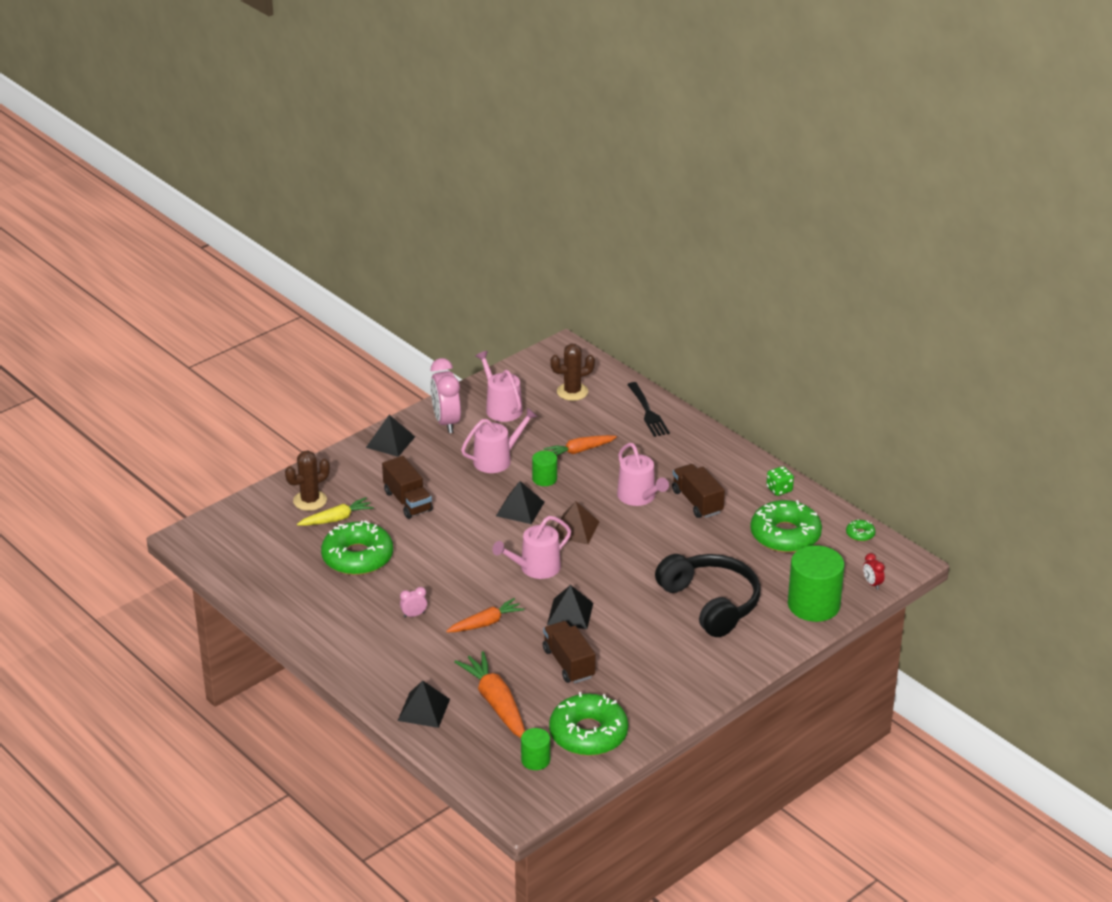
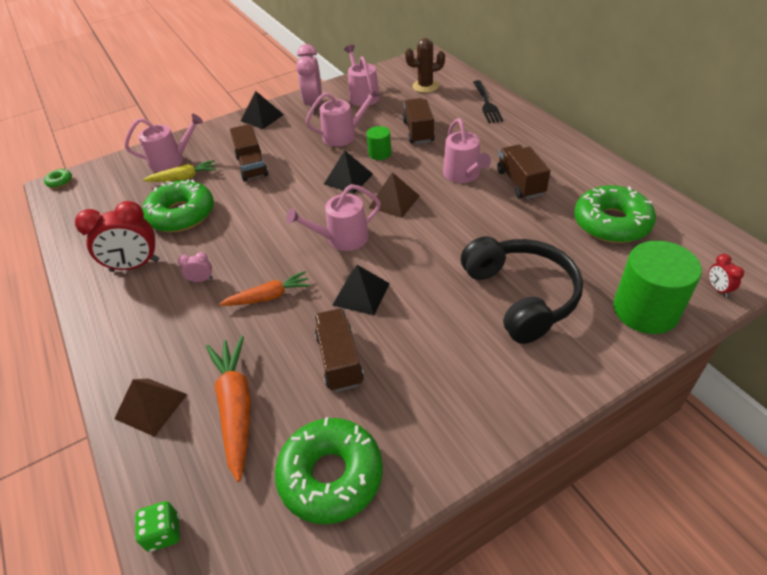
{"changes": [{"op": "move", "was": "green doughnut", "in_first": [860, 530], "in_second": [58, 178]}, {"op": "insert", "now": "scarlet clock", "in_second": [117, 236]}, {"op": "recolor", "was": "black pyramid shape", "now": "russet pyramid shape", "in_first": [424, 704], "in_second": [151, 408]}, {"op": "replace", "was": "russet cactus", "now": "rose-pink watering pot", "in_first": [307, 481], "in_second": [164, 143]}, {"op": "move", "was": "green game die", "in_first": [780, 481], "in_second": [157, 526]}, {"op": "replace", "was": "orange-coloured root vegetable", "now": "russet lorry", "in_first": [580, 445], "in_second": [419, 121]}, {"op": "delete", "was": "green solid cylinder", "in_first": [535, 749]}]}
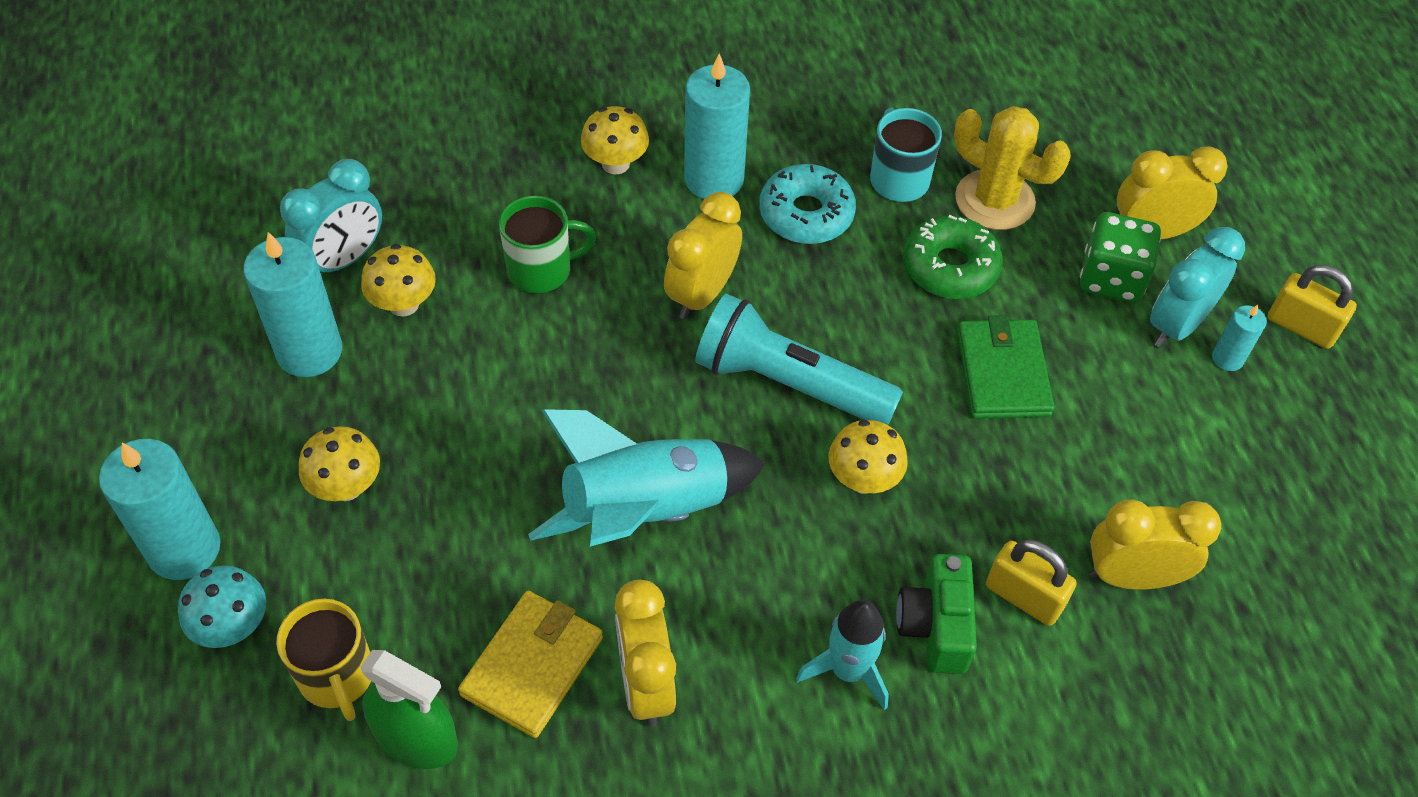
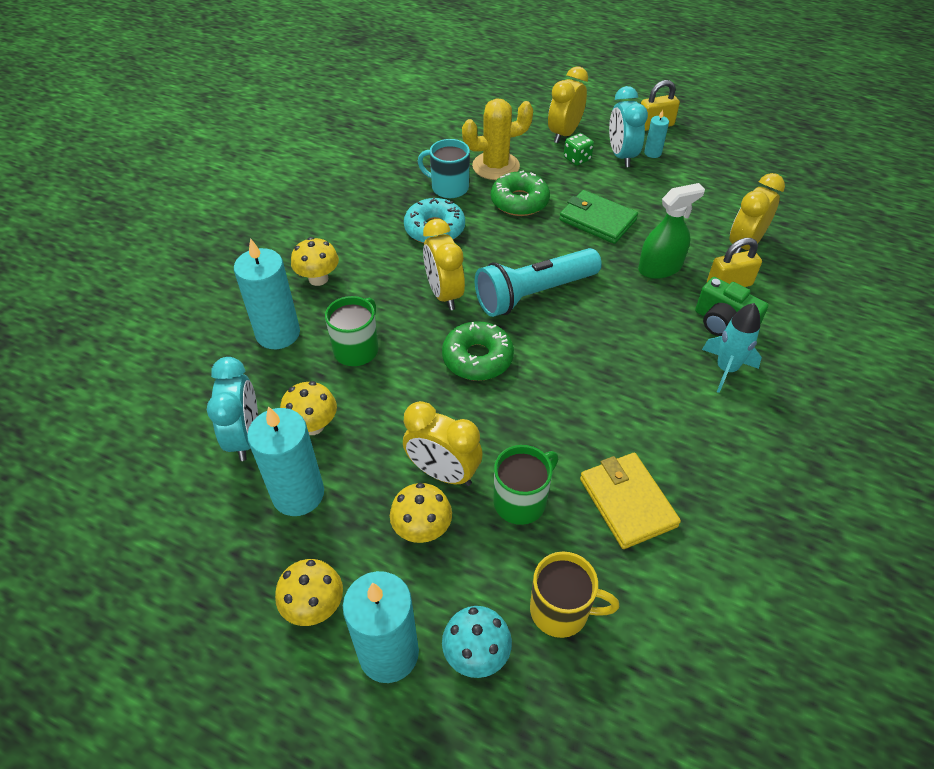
{"changes": [{"op": "move", "was": "teal wax candle", "in_first": [717, 126], "in_second": [267, 293]}, {"op": "move", "was": "yellow mushroom", "in_first": [868, 457], "in_second": [309, 592]}, {"op": "move", "was": "yellow clock", "in_first": [645, 653], "in_second": [443, 443]}, {"op": "insert", "now": "green doughnut", "in_second": [478, 351]}, {"op": "insert", "now": "green mug", "in_second": [525, 485]}, {"op": "resize", "was": "green game die", "in_first": [1120, 257], "in_second": [579, 149], "ratio": 0.62}, {"op": "move", "was": "green sprayer", "in_first": [409, 709], "in_second": [671, 231]}, {"op": "delete", "was": "teal rocket", "in_first": [647, 478]}]}
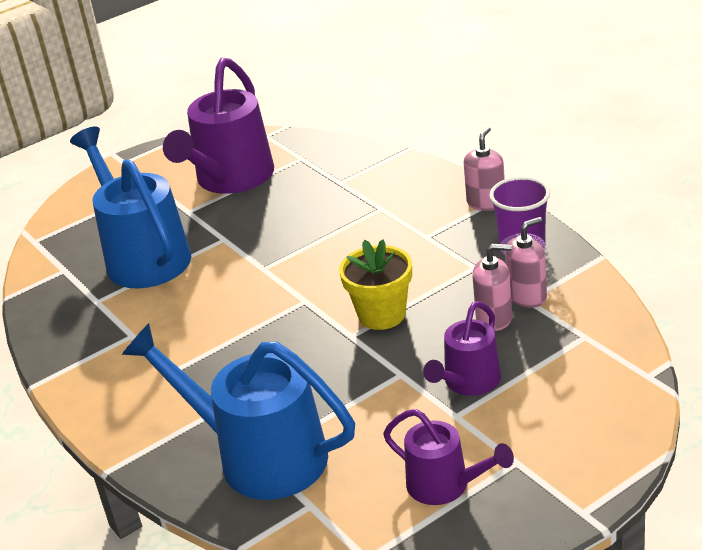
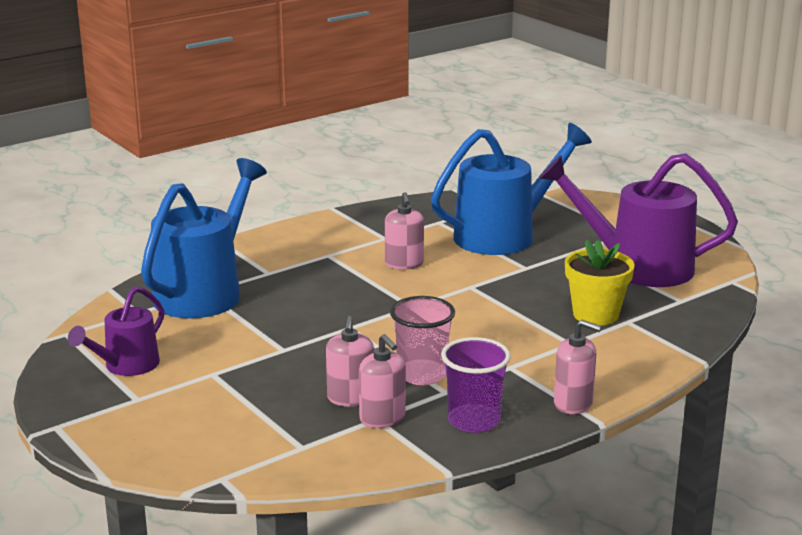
{"changes": [{"op": "insert", "now": "rose-pink pump bottle", "in_second": [404, 231]}, {"op": "insert", "now": "rose-pink tumbler", "in_second": [422, 340]}, {"op": "move", "was": "yellow plant pot", "in_first": [375, 284], "in_second": [600, 282]}, {"op": "delete", "was": "purple watering pot", "in_first": [462, 348]}]}
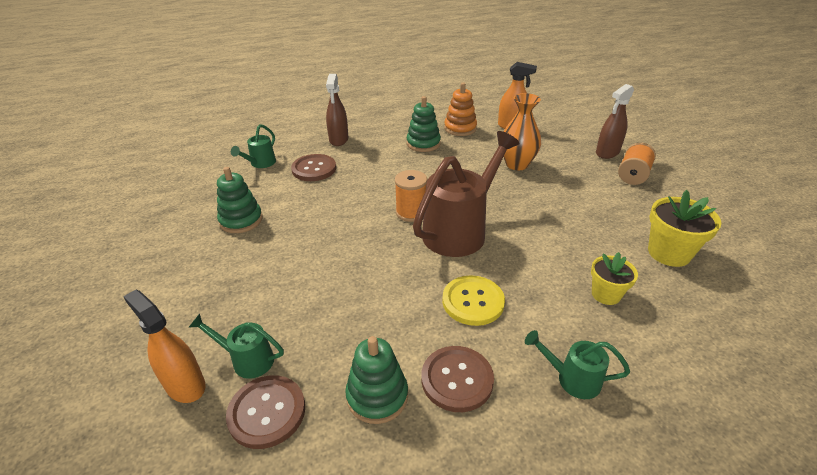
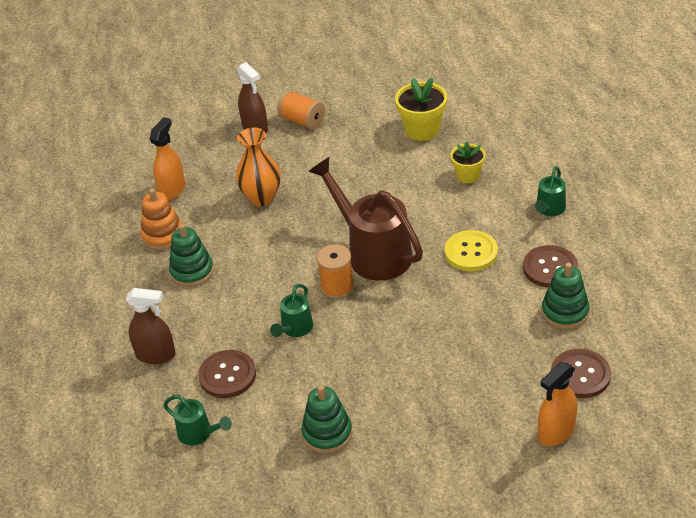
{"changes": [{"op": "move", "was": "green watering pot", "in_first": [236, 346], "in_second": [291, 310]}]}
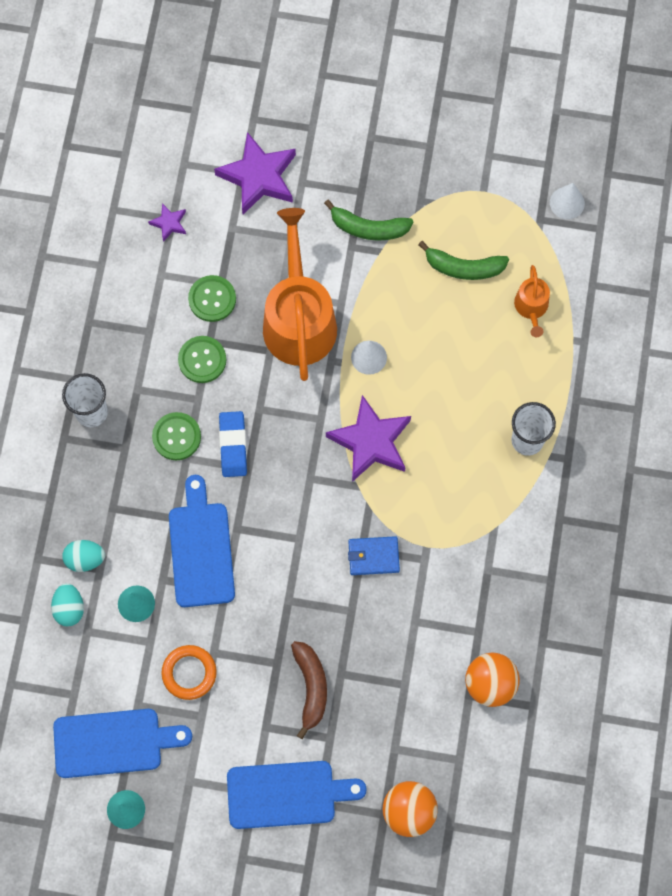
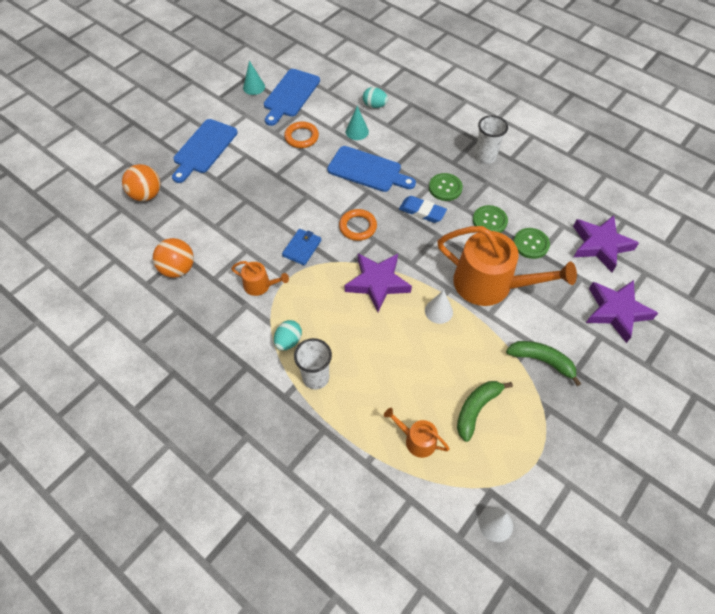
{"changes": [{"op": "insert", "now": "orange-coloured watering pot", "in_second": [260, 278]}, {"op": "move", "was": "teal egg shape", "in_first": [83, 556], "in_second": [288, 335]}, {"op": "insert", "now": "orange-coloured hoop", "in_second": [358, 225]}, {"op": "rotate", "was": "green banana fruit", "in_first": [368, 220], "in_second": [543, 363], "clockwise": 75}, {"op": "resize", "was": "purple star", "in_first": [167, 222], "in_second": [606, 243], "ratio": 2.15}, {"op": "delete", "was": "russet banana fruit", "in_first": [309, 690]}]}
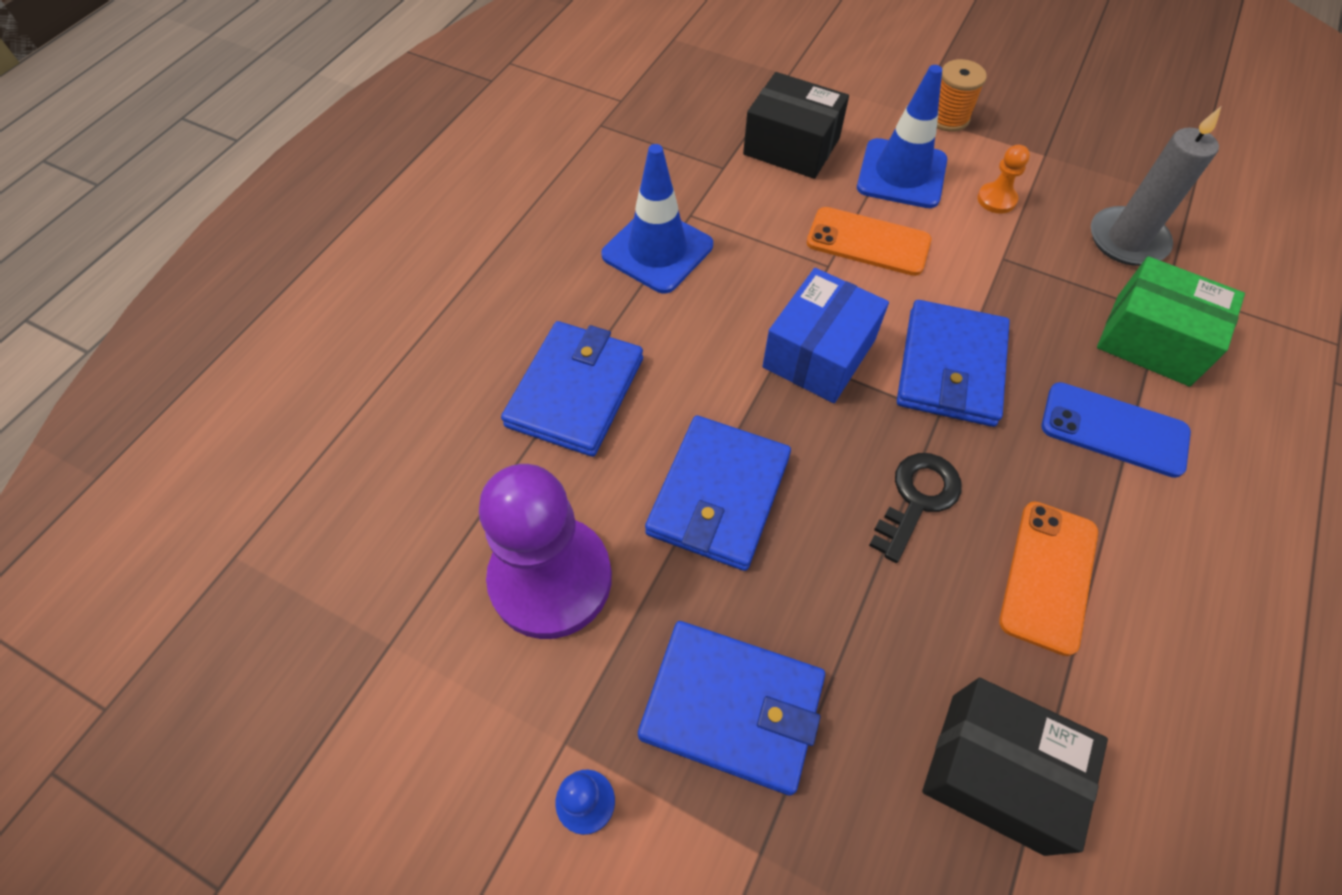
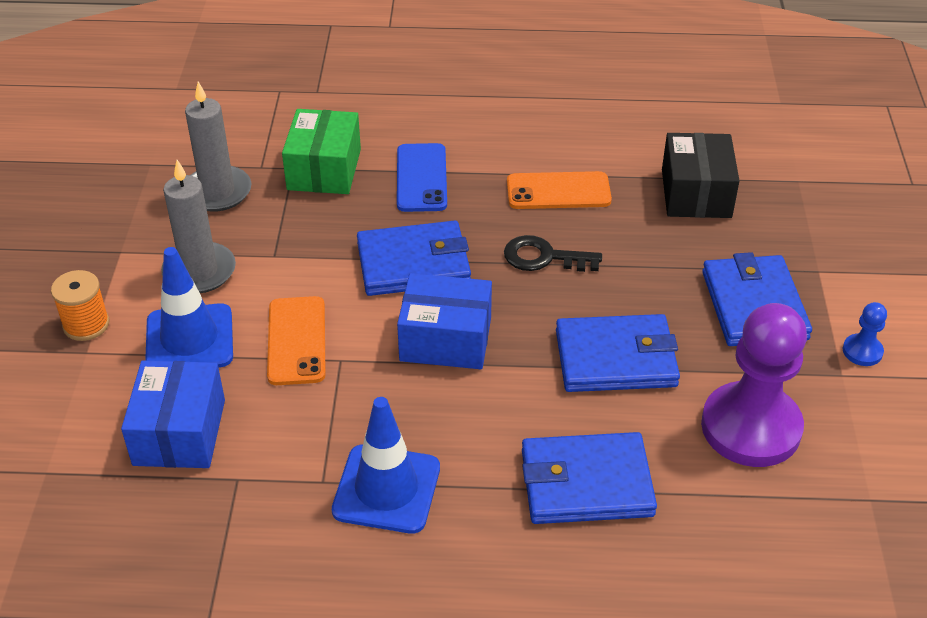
{"changes": [{"op": "recolor", "was": "black package", "now": "blue package", "in_first": [796, 125], "in_second": [173, 414]}, {"op": "replace", "was": "orange-coloured chess pawn", "now": "gray wax candle", "in_first": [1003, 179], "in_second": [198, 226]}]}
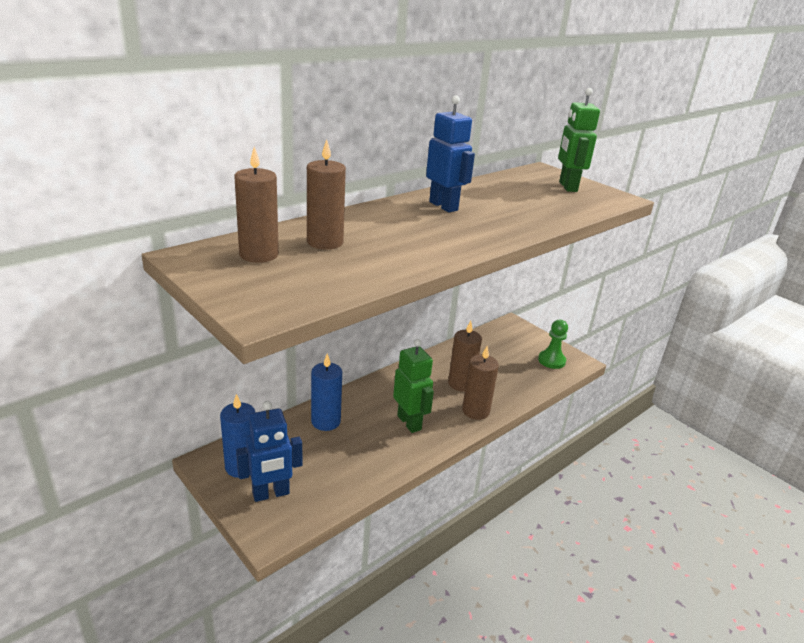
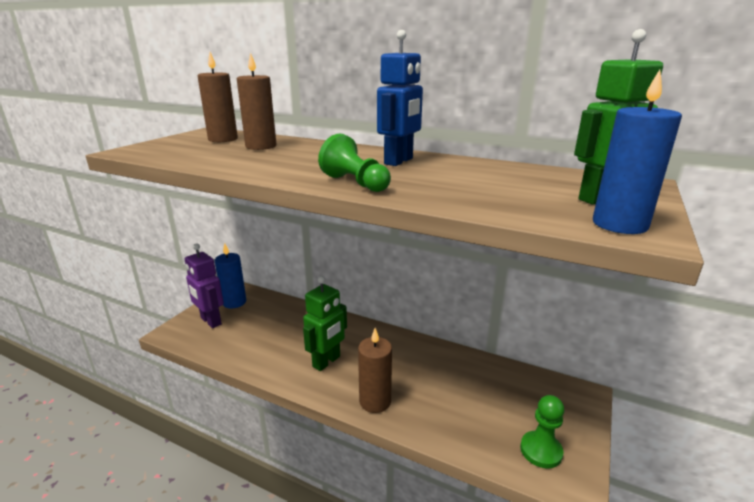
{"changes": [{"op": "recolor", "was": "blue robot figure", "now": "purple robot figure", "in_first": [269, 451], "in_second": [204, 285]}, {"op": "insert", "now": "green chess pawn", "in_second": [354, 162]}, {"op": "move", "was": "blue wax candle", "in_first": [326, 392], "in_second": [637, 152]}, {"op": "delete", "was": "russet wax candle", "in_first": [465, 356]}]}
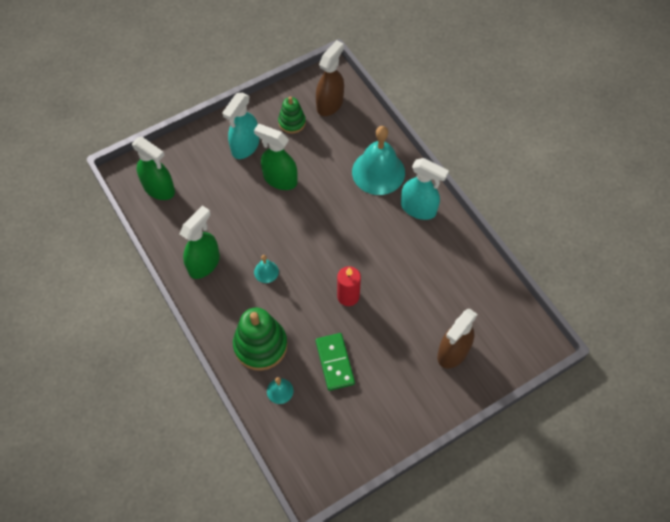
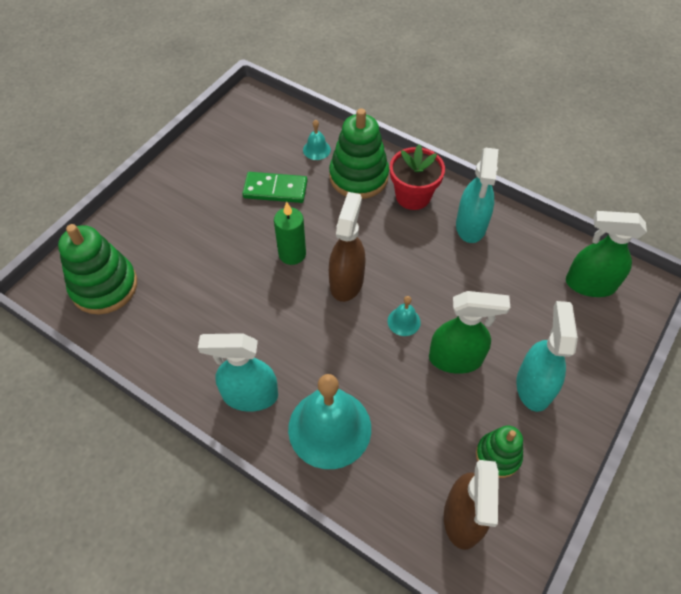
{"changes": [{"op": "insert", "now": "green ring stacker", "in_second": [97, 269]}, {"op": "rotate", "was": "green domino piece", "in_first": [335, 362], "in_second": [274, 187], "clockwise": -45}, {"op": "recolor", "was": "scarlet wax candle", "now": "green wax candle", "in_first": [349, 286], "in_second": [290, 233]}, {"op": "move", "was": "russet sprayer", "in_first": [457, 339], "in_second": [347, 247]}, {"op": "move", "was": "teal hand bell", "in_first": [266, 269], "in_second": [404, 316]}, {"op": "insert", "now": "scarlet plant pot", "in_second": [417, 177]}, {"op": "recolor", "was": "green sprayer", "now": "teal sprayer", "in_first": [200, 242], "in_second": [477, 195]}]}
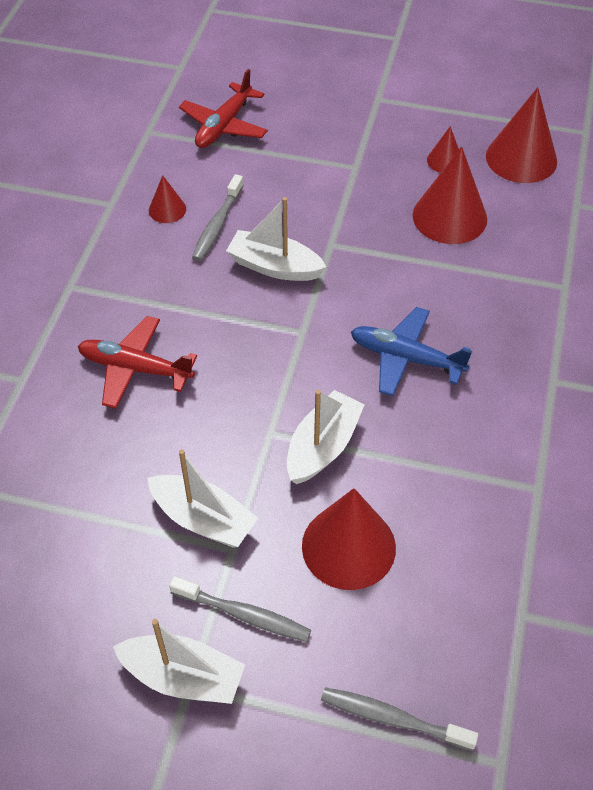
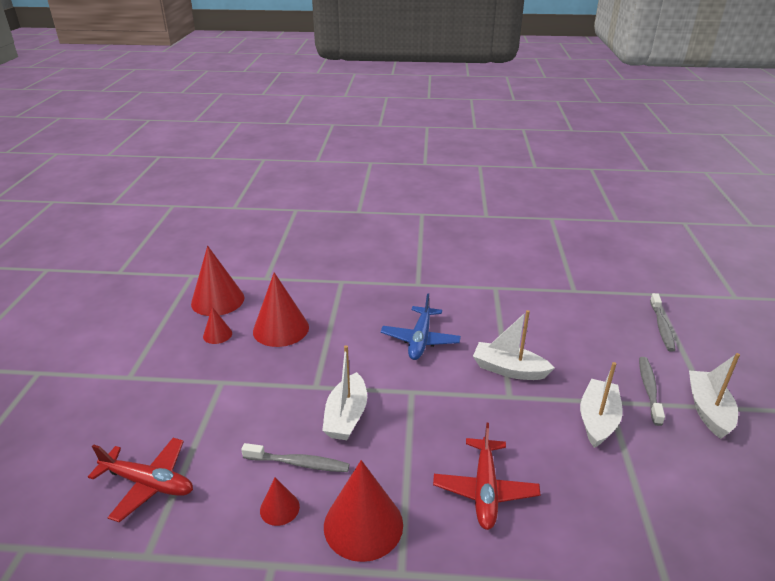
{"changes": [{"op": "move", "was": "scarlet cone", "in_first": [349, 539], "in_second": [363, 511]}]}
